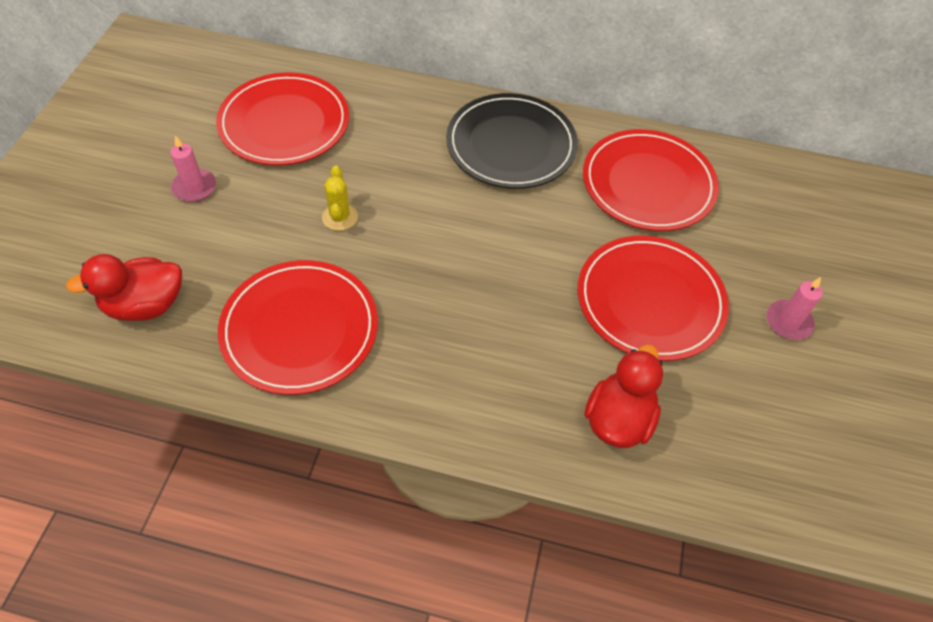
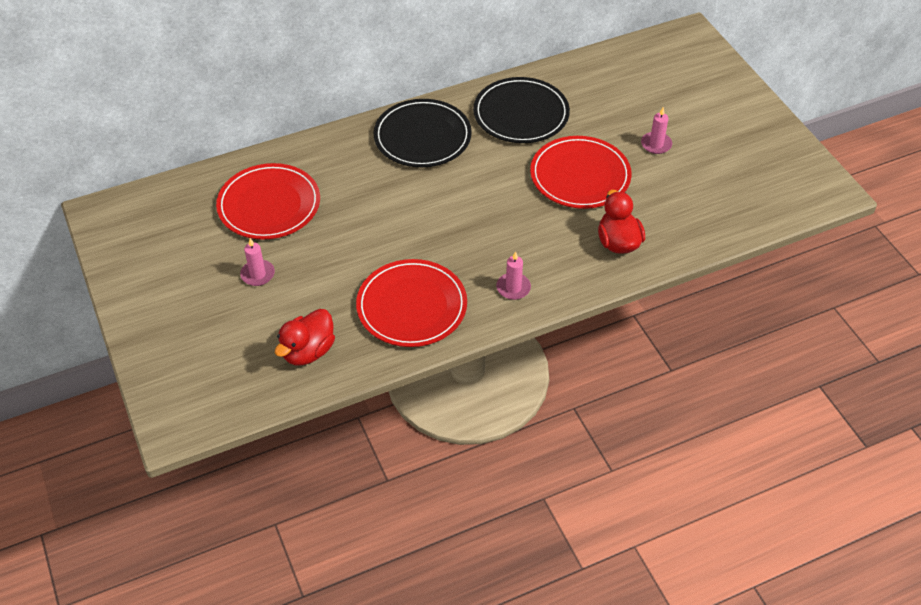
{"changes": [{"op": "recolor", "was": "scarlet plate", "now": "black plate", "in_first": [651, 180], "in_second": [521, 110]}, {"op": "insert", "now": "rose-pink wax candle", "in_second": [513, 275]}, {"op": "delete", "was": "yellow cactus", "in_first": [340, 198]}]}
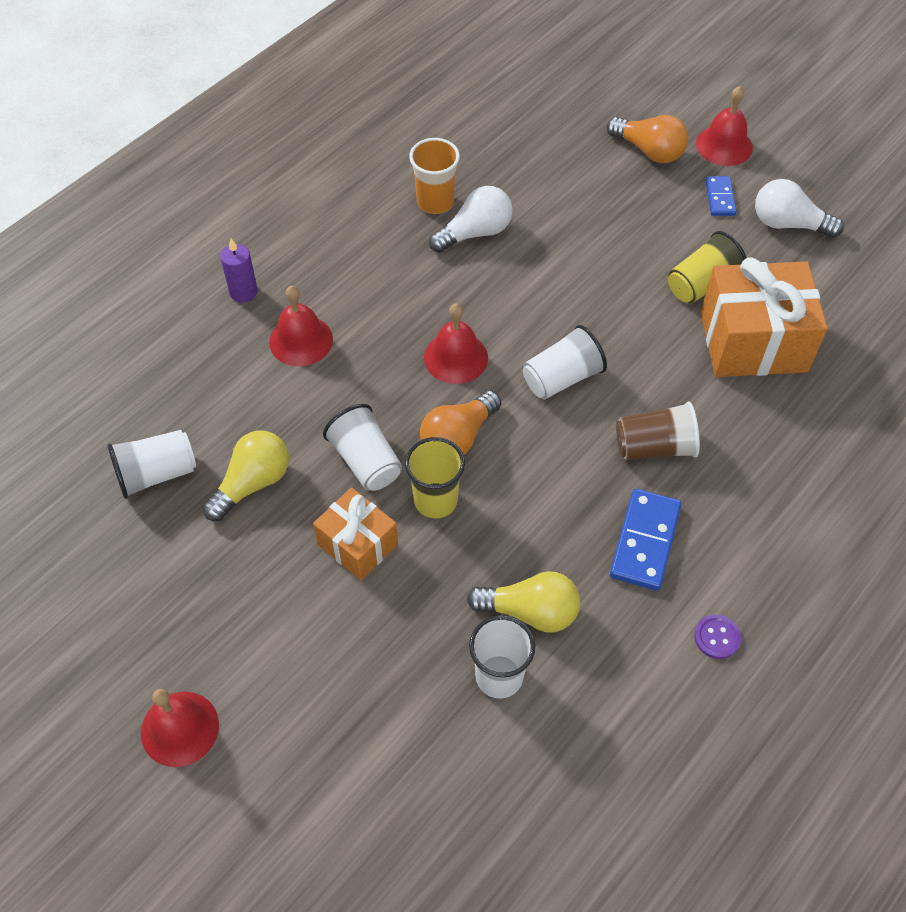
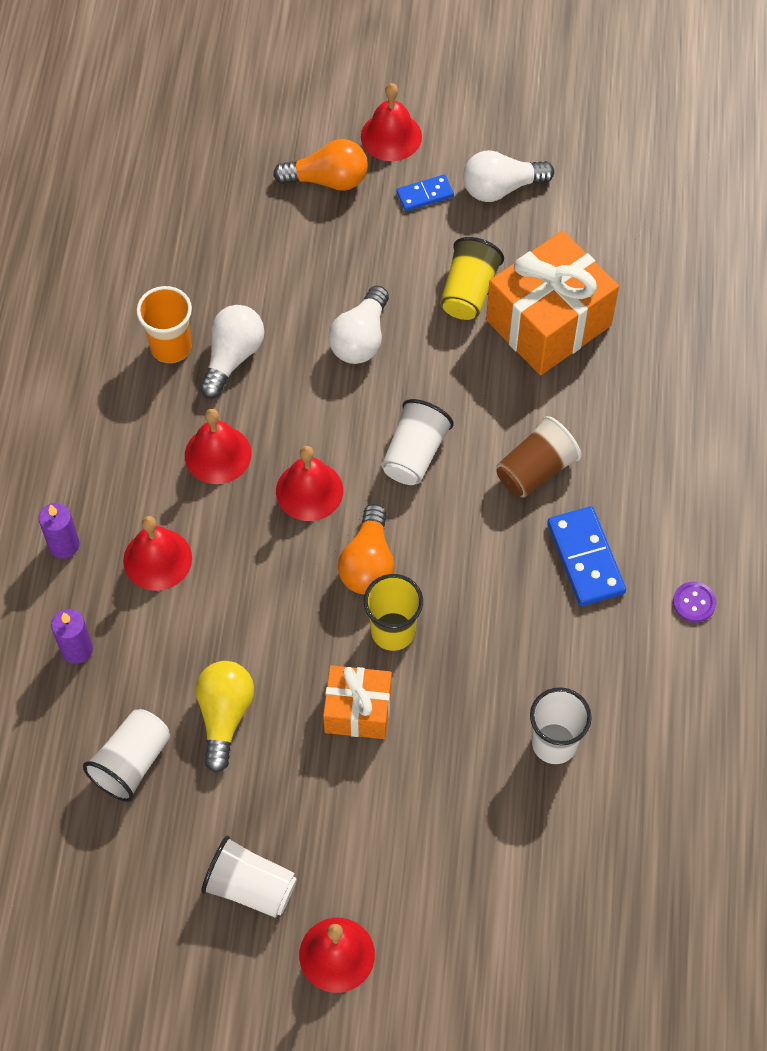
{"changes": [{"op": "insert", "now": "purple wax candle", "in_second": [72, 636]}, {"op": "insert", "now": "scarlet hand bell", "in_second": [218, 446]}, {"op": "move", "was": "snow-white tumbler", "in_first": [362, 447], "in_second": [249, 877]}, {"op": "insert", "now": "snow-white lightbulb", "in_second": [359, 324]}, {"op": "rotate", "was": "blue domino piece", "in_first": [721, 196], "in_second": [425, 193], "clockwise": -75}, {"op": "delete", "was": "yellow lightbulb", "in_first": [523, 601]}]}
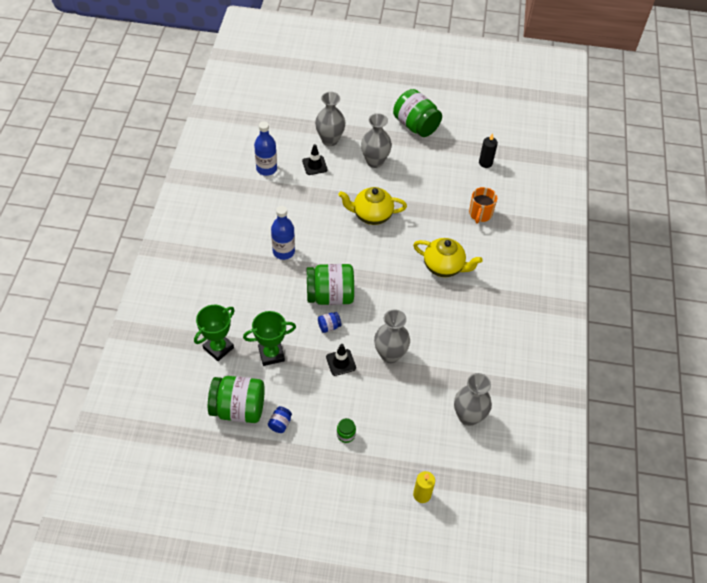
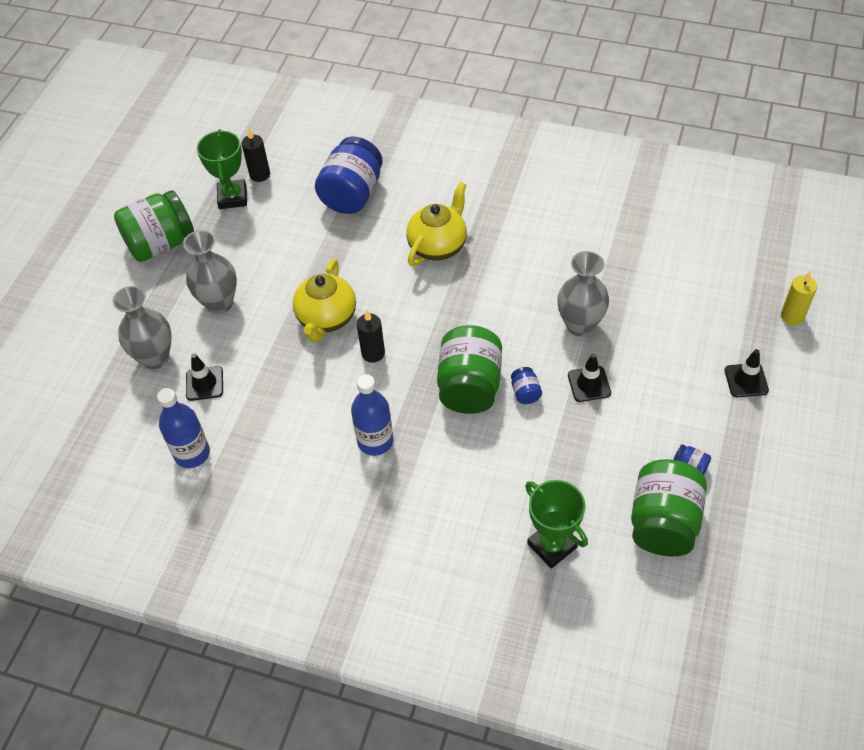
{"changes": [{"op": "move", "was": "green award cup", "in_first": [269, 338], "in_second": [222, 169]}, {"op": "replace", "was": "orange-coloured mug", "now": "blue jar", "in_first": [483, 205], "in_second": [349, 175]}, {"op": "insert", "now": "black wax candle", "in_second": [371, 337]}, {"op": "insert", "now": "black traffic cone", "in_second": [746, 373]}, {"op": "delete", "was": "green jar", "in_first": [346, 430]}, {"op": "delete", "was": "gray flower vase", "in_first": [473, 399]}]}
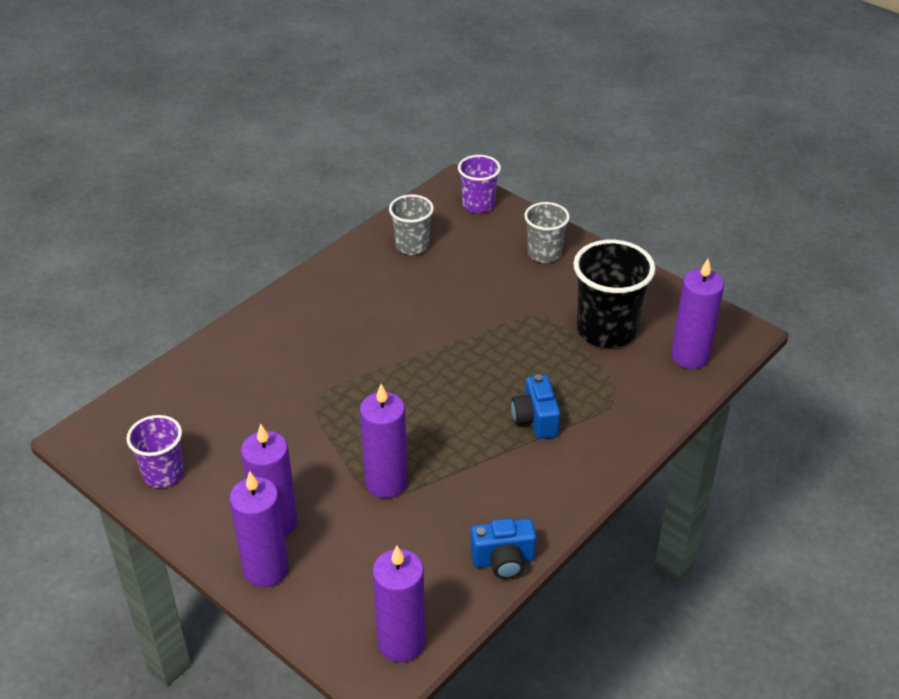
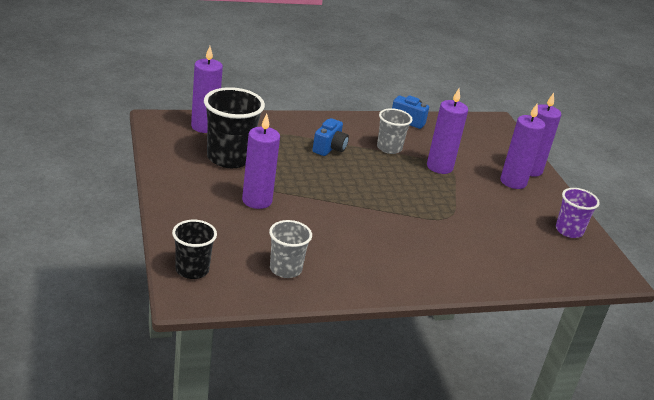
{"changes": [{"op": "recolor", "was": "purple tumbler", "now": "black tumbler", "in_first": [479, 184], "in_second": [194, 249]}, {"op": "move", "was": "purple wax candle", "in_first": [399, 604], "in_second": [261, 161]}, {"op": "move", "was": "gray tumbler", "in_first": [547, 232], "in_second": [395, 131]}]}
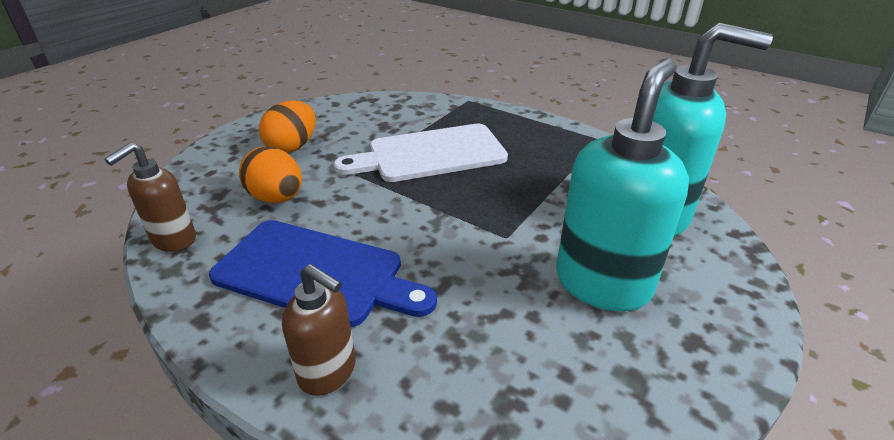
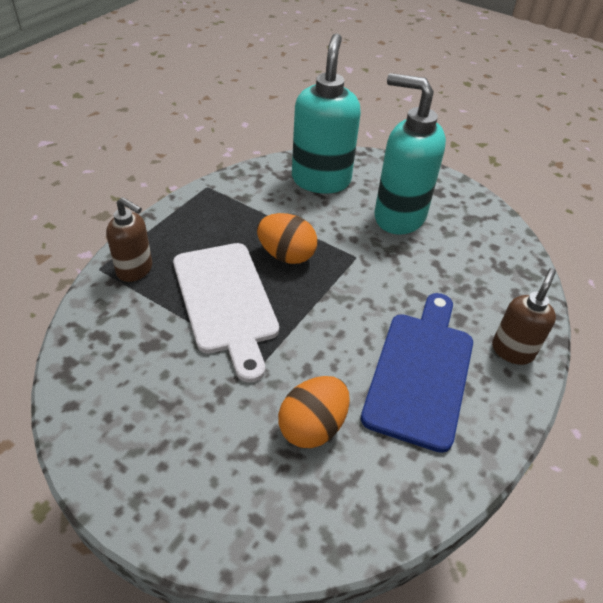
{"changes": [{"op": "move", "was": "russet pump bottle", "in_first": [150, 197], "in_second": [129, 239]}, {"op": "move", "was": "orange-coloured egg shape", "in_first": [287, 126], "in_second": [287, 238]}]}
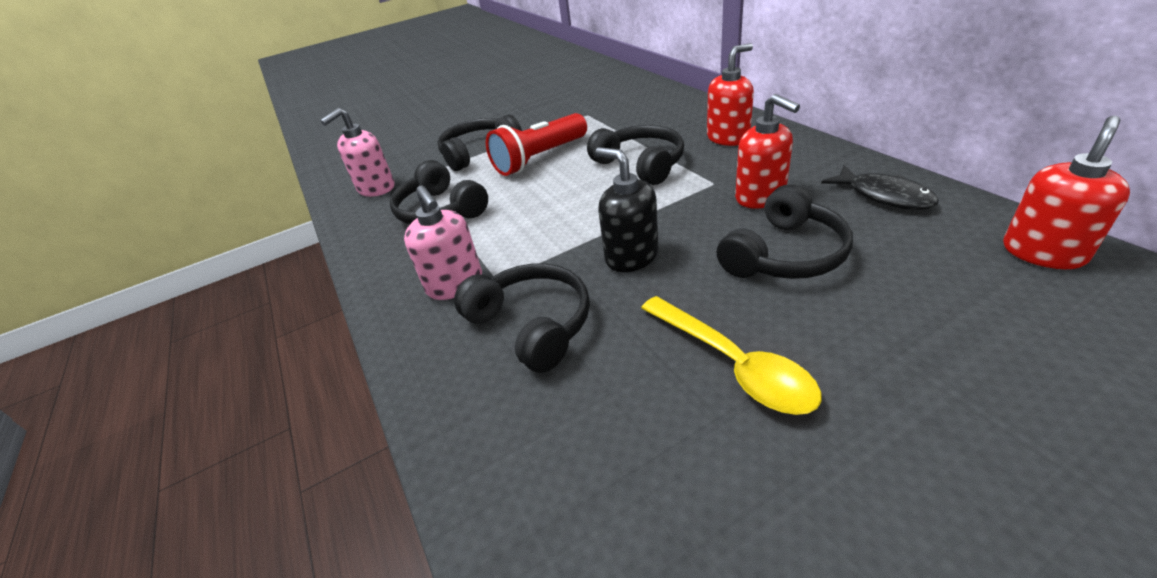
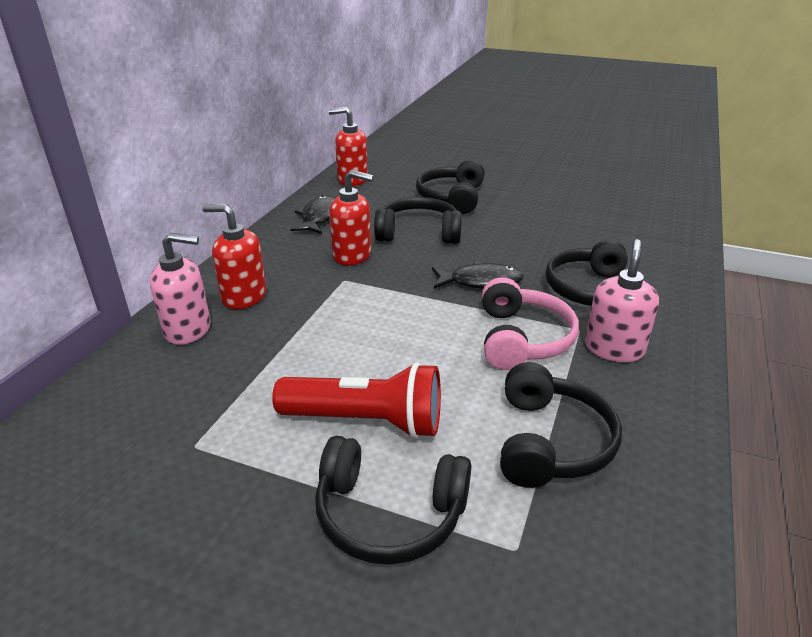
{"changes": [{"op": "move", "was": "rose-pink pump bottle", "in_first": [357, 152], "in_second": [180, 289]}, {"op": "rotate", "was": "scarlet pump bottle", "in_first": [767, 151], "in_second": [351, 217], "clockwise": 90}, {"op": "move", "was": "black headset", "in_first": [635, 155], "in_second": [450, 187]}, {"op": "replace", "was": "black pump bottle", "now": "black fish figure", "in_first": [627, 209], "in_second": [478, 275]}, {"op": "insert", "now": "rose-pink headset", "in_second": [530, 323]}, {"op": "delete", "was": "yellow spoon", "in_first": [731, 355]}]}
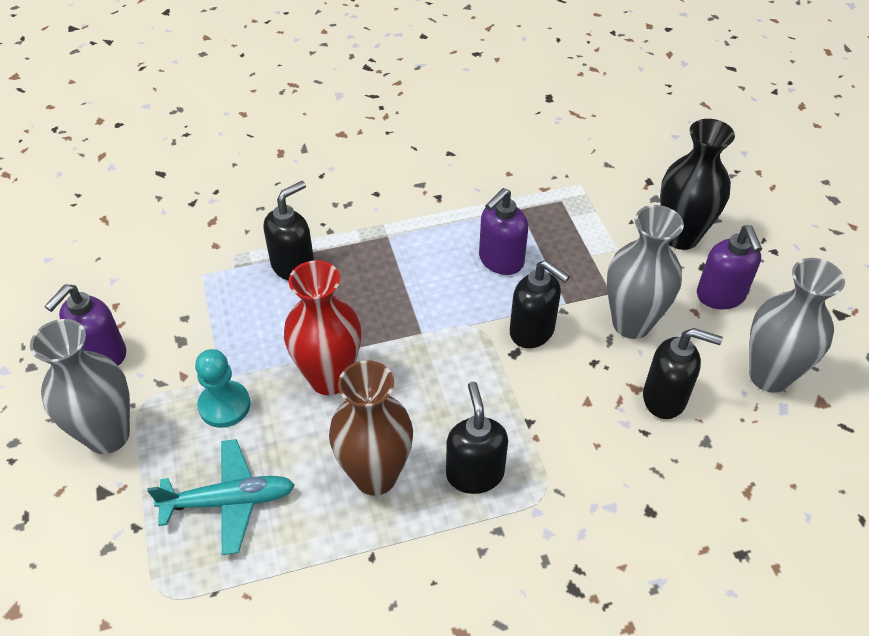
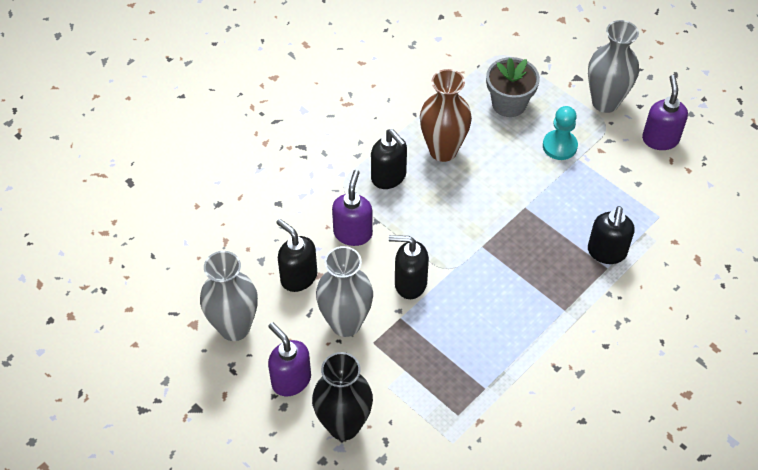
{"changes": [{"op": "rotate", "was": "black pump bottle", "in_first": [683, 373], "in_second": [296, 255], "clockwise": 60}, {"op": "move", "was": "purple pump bottle", "in_first": [503, 231], "in_second": [352, 208]}, {"op": "replace", "was": "teal aeroplane", "now": "gray plant pot", "in_first": [221, 497], "in_second": [513, 87]}, {"op": "delete", "was": "scarlet flower vase", "in_first": [322, 327]}]}
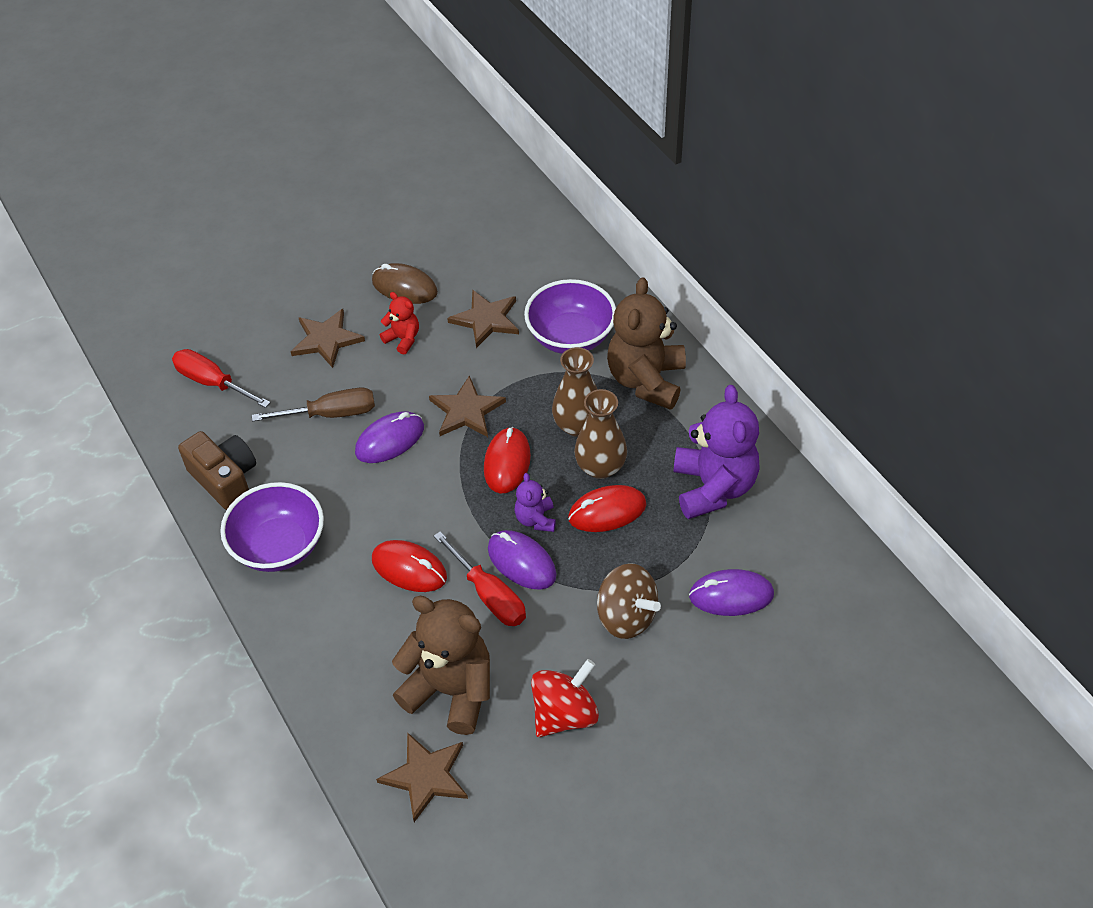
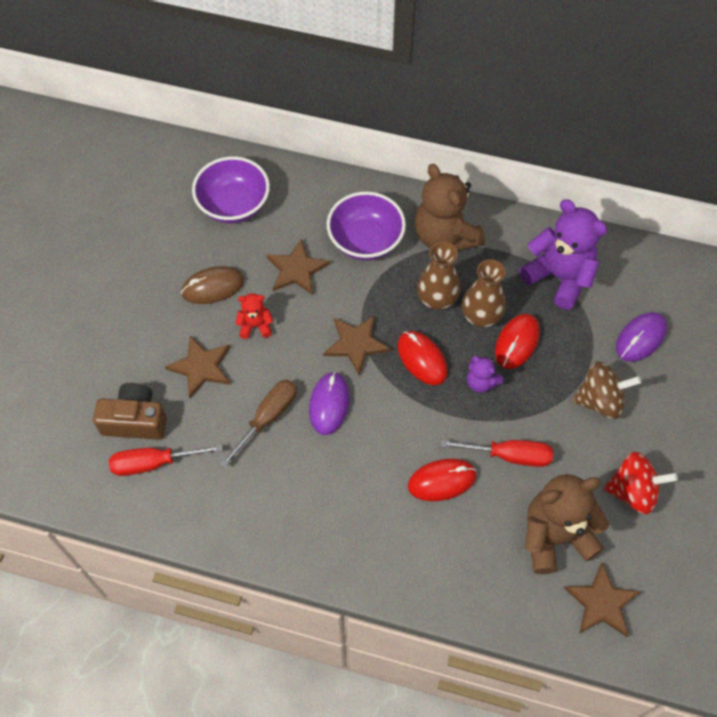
{"changes": [{"op": "move", "was": "russet photo camera", "in_first": [217, 470], "in_second": [130, 411]}, {"op": "move", "was": "purple bowl", "in_first": [272, 527], "in_second": [231, 190]}, {"op": "rotate", "was": "scarlet toy top", "in_first": [565, 698], "in_second": [641, 483], "clockwise": 90}, {"op": "delete", "was": "purple computer mouse", "in_first": [522, 560]}]}
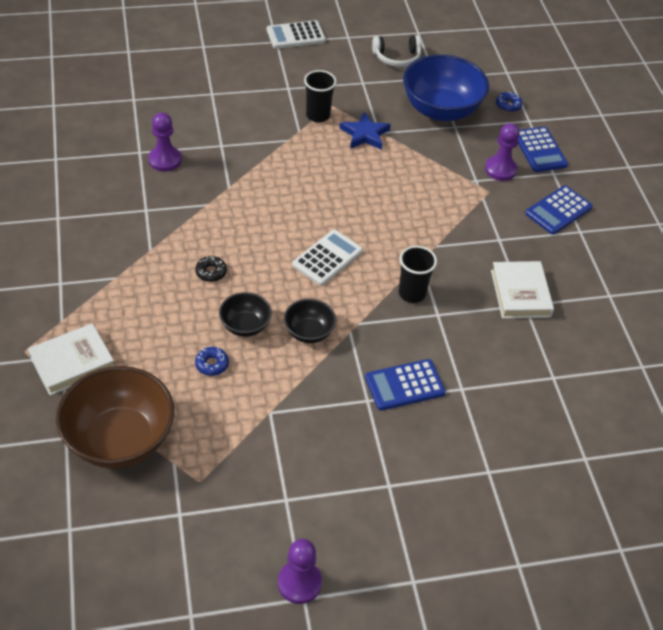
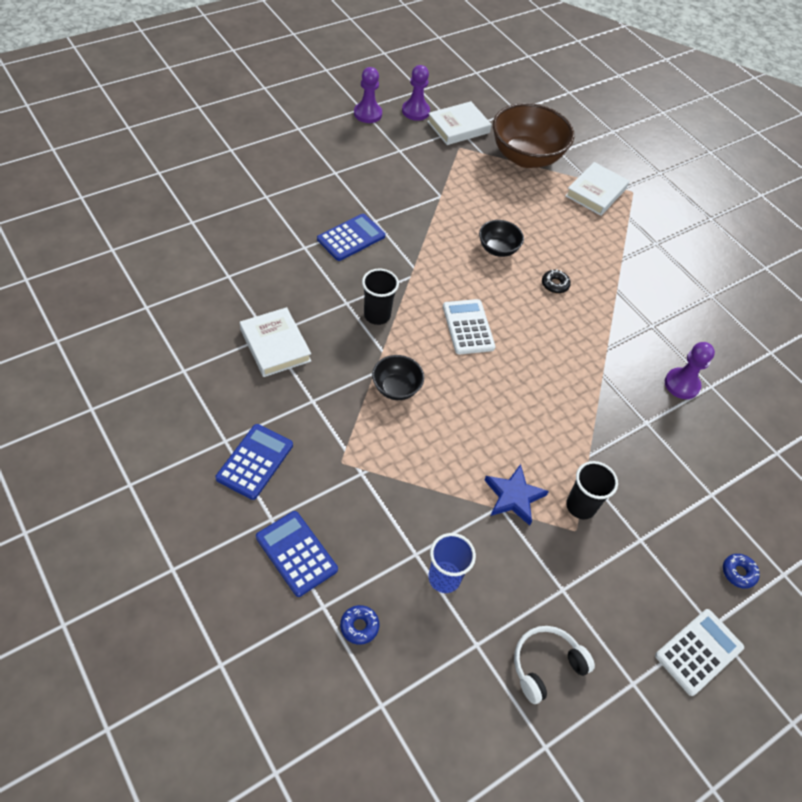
{"changes": [{"op": "move", "was": "black bowl", "in_first": [310, 321], "in_second": [398, 377]}, {"op": "move", "was": "purple chess pawn", "in_first": [502, 152], "in_second": [416, 93]}, {"op": "insert", "now": "snow-white hardback", "in_second": [459, 123]}, {"op": "replace", "was": "blue bowl", "now": "blue tumbler", "in_first": [446, 88], "in_second": [452, 563]}, {"op": "rotate", "was": "snow-white calculator", "in_first": [327, 258], "in_second": [469, 327], "clockwise": 150}, {"op": "move", "was": "blue doughnut", "in_first": [212, 361], "in_second": [741, 571]}]}
